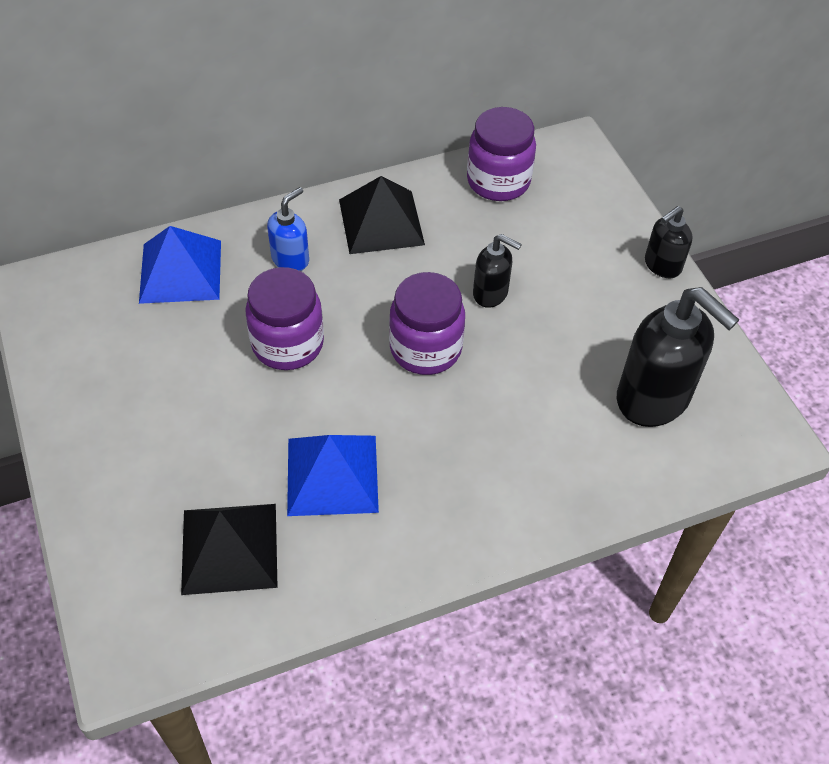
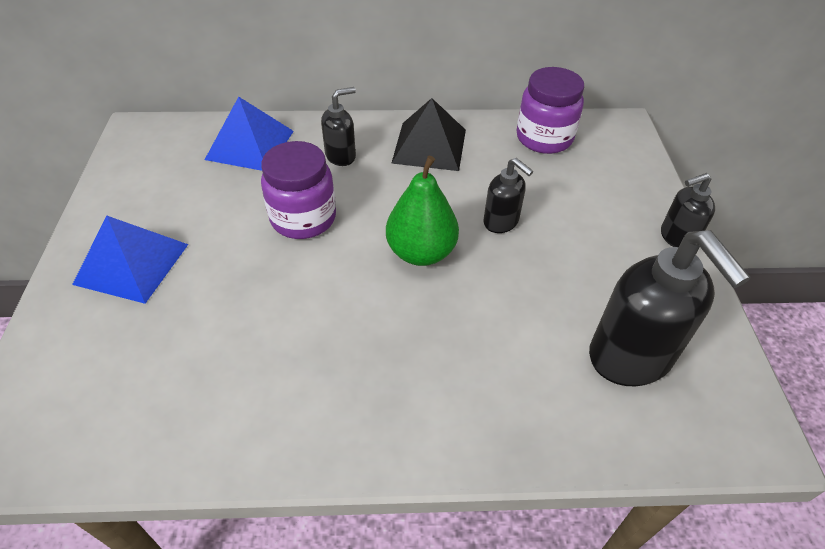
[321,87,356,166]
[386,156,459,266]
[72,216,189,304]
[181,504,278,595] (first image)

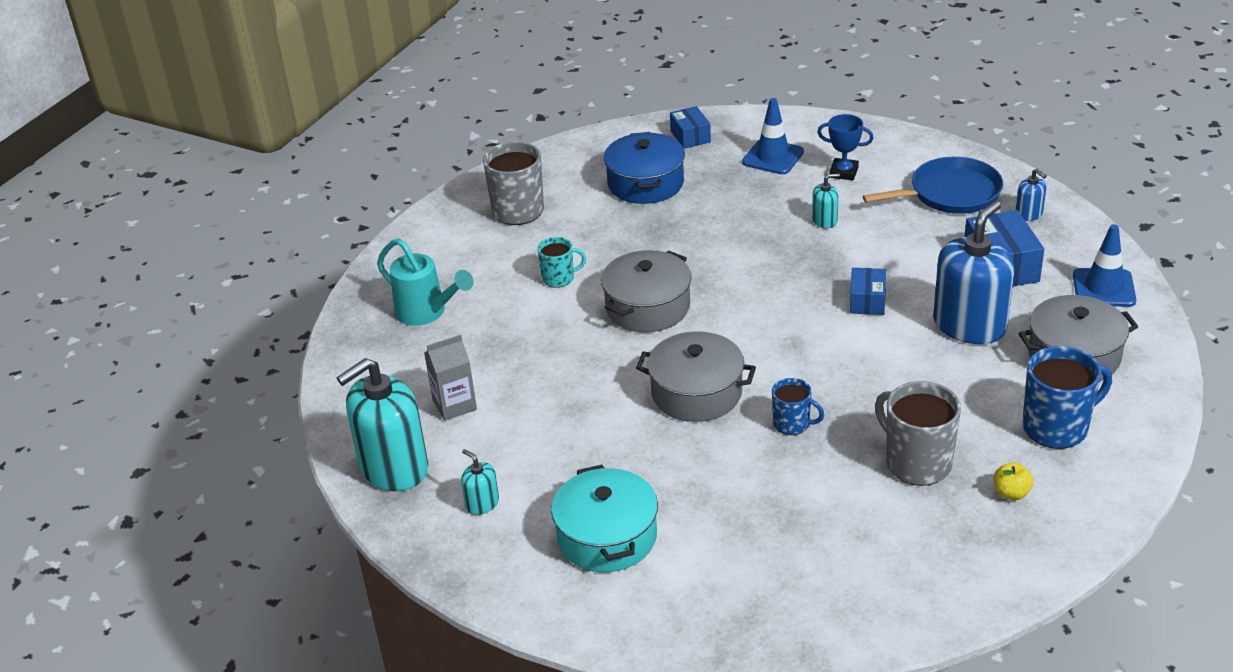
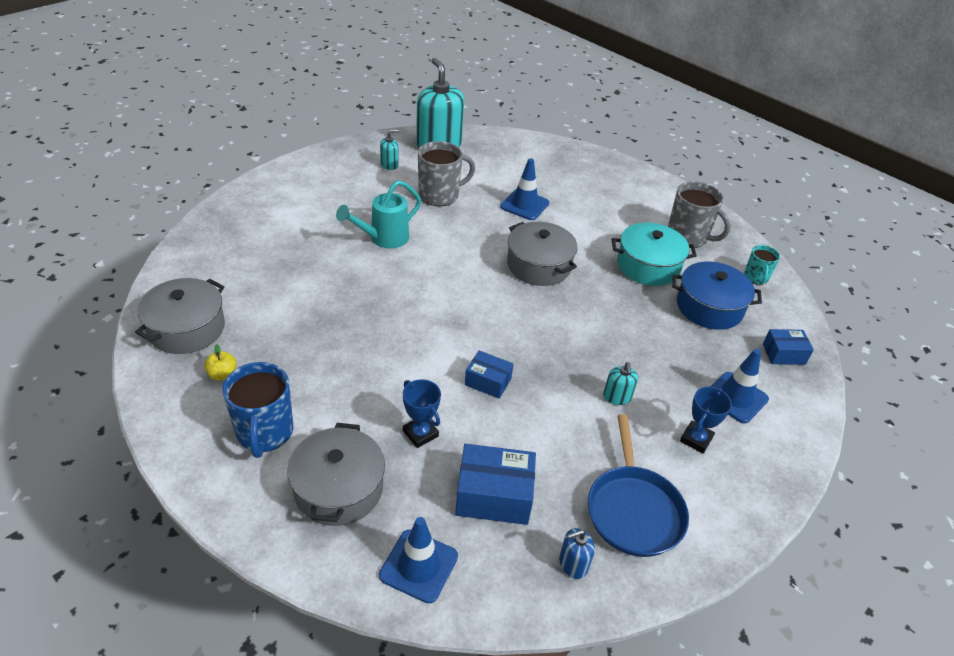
[403,379,441,448]
[744,245,780,285]
[336,180,421,248]
[135,278,225,354]
[424,335,477,421] (first image)
[772,378,824,435] (first image)
[418,141,475,206]
[612,223,697,286]
[500,158,549,220]

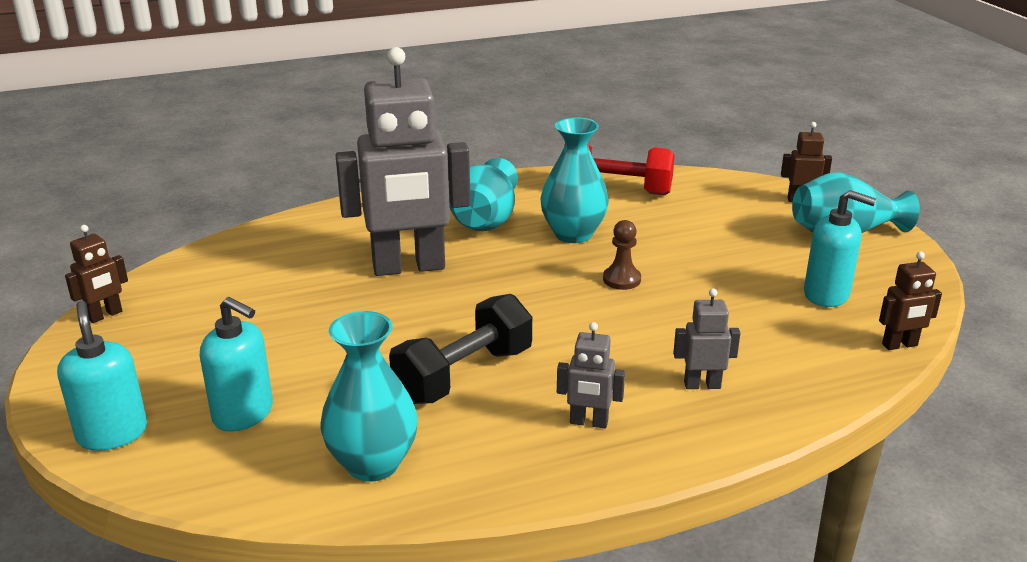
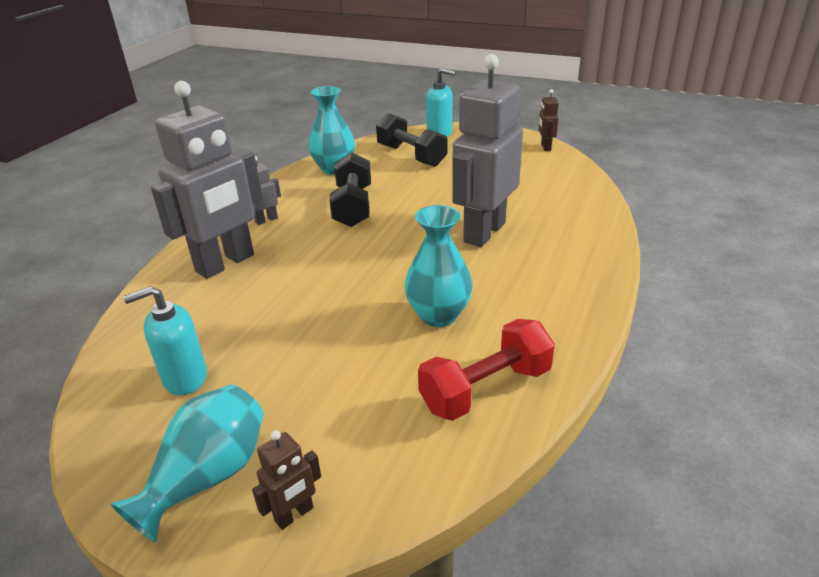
[449,158,518,231] (first image)
[603,220,641,290] (first image)
[879,252,942,350] (first image)
[151,81,263,279]
[376,113,447,167]

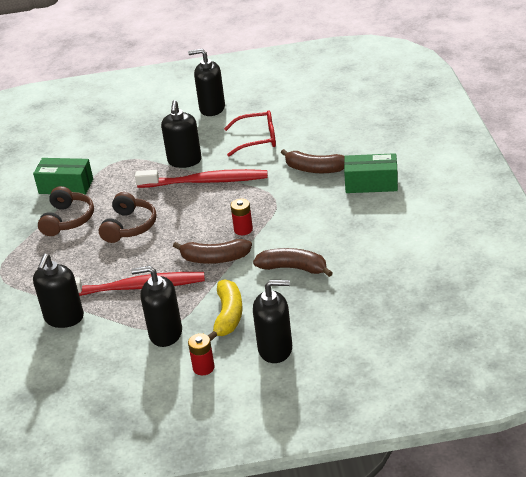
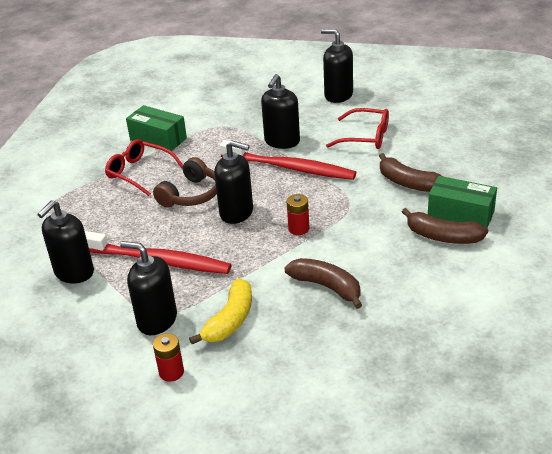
[105,139,183,196]
[402,208,488,244]
[214,140,253,224]

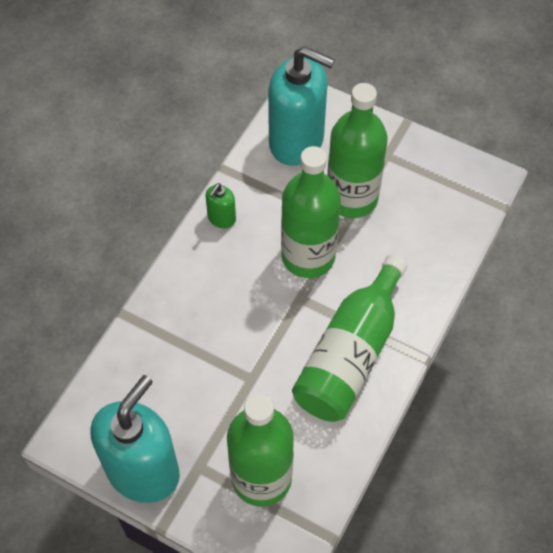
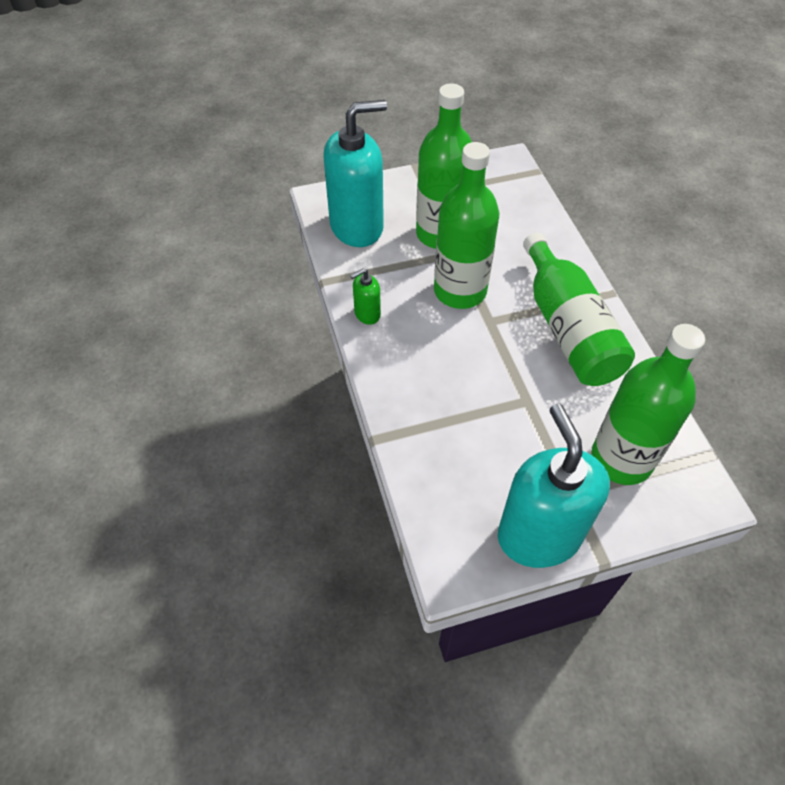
[350,269,381,325]

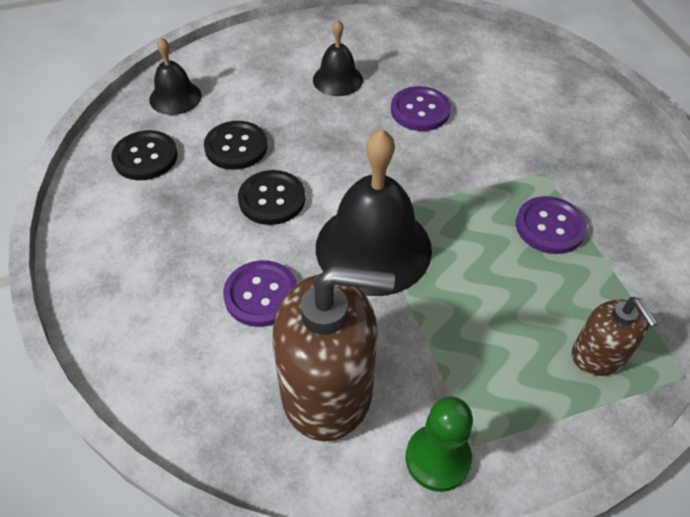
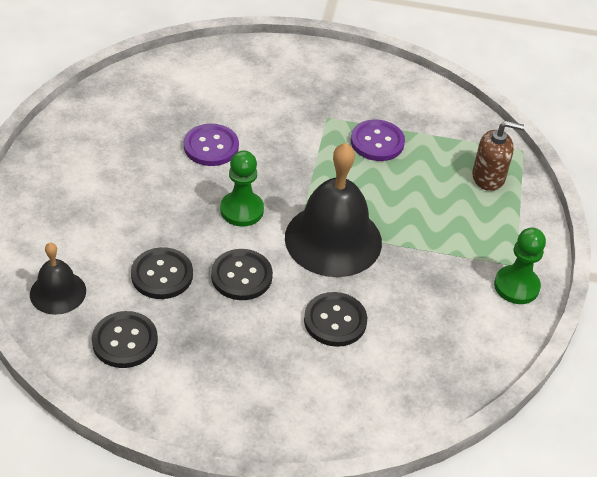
[313,20,363,96] (first image)
[304,292,367,347]
[273,266,395,441] (first image)
[220,151,264,226]

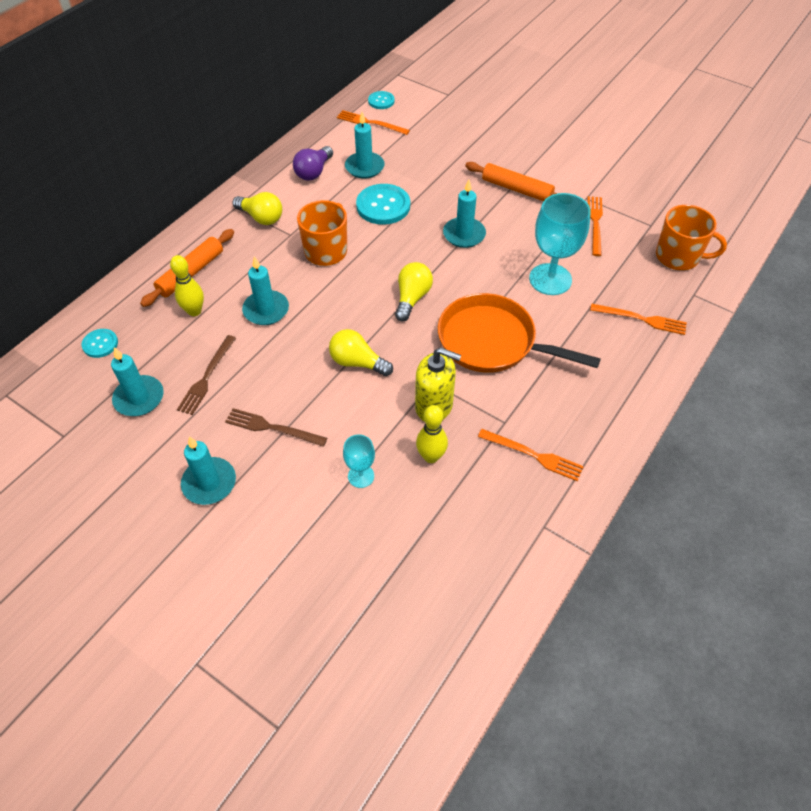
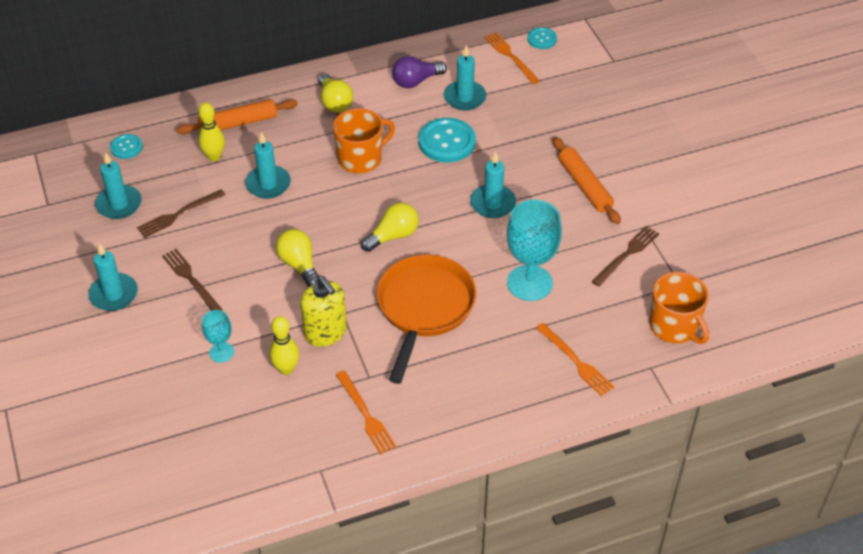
[591,226,659,287]
[377,255,476,384]

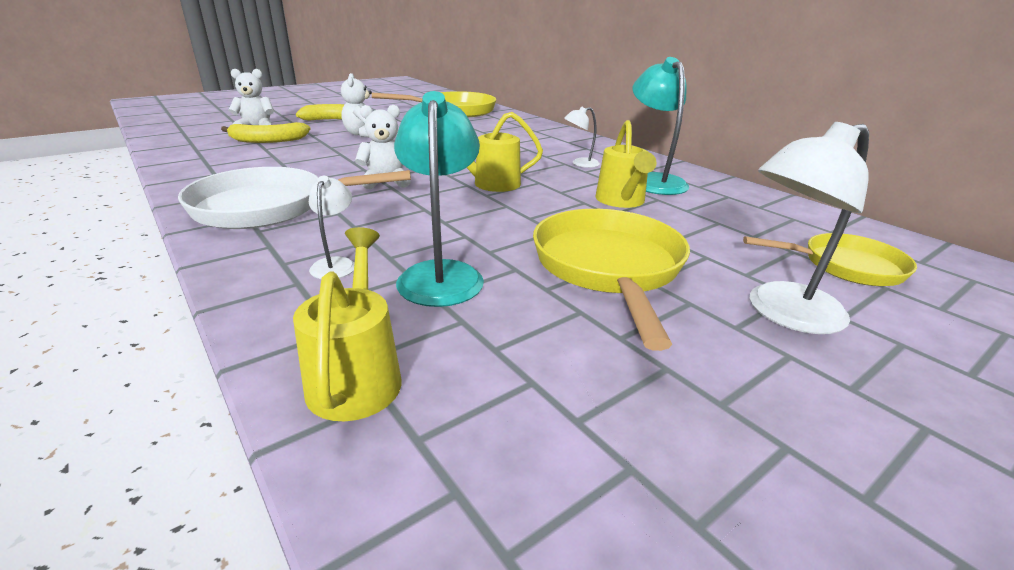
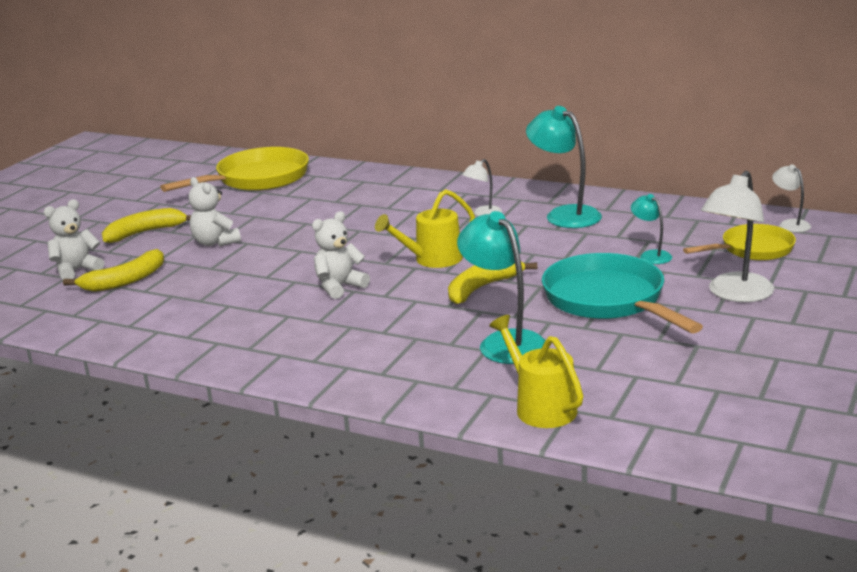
[595,120,657,208] (first image)
[178,167,411,229] (first image)
[772,165,811,232]
[542,253,703,333]
[631,194,672,264]
[448,262,537,304]

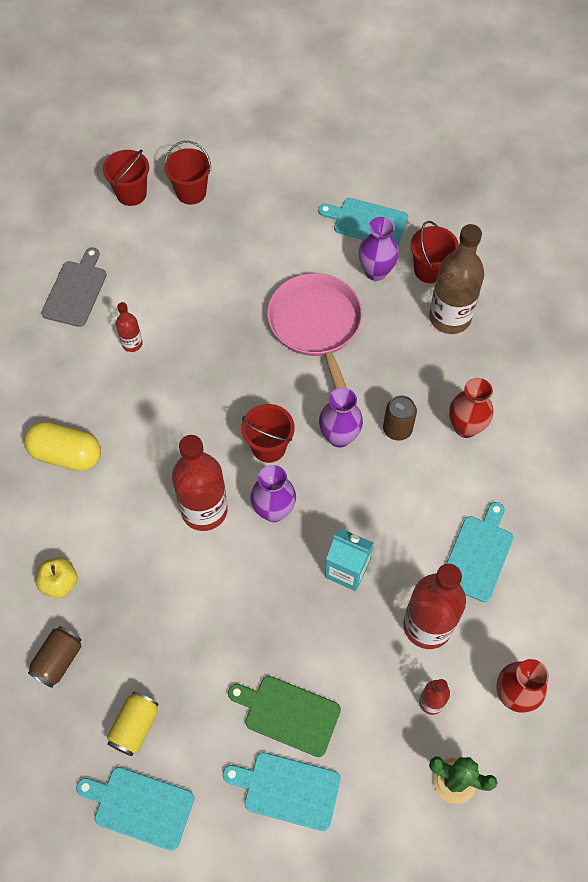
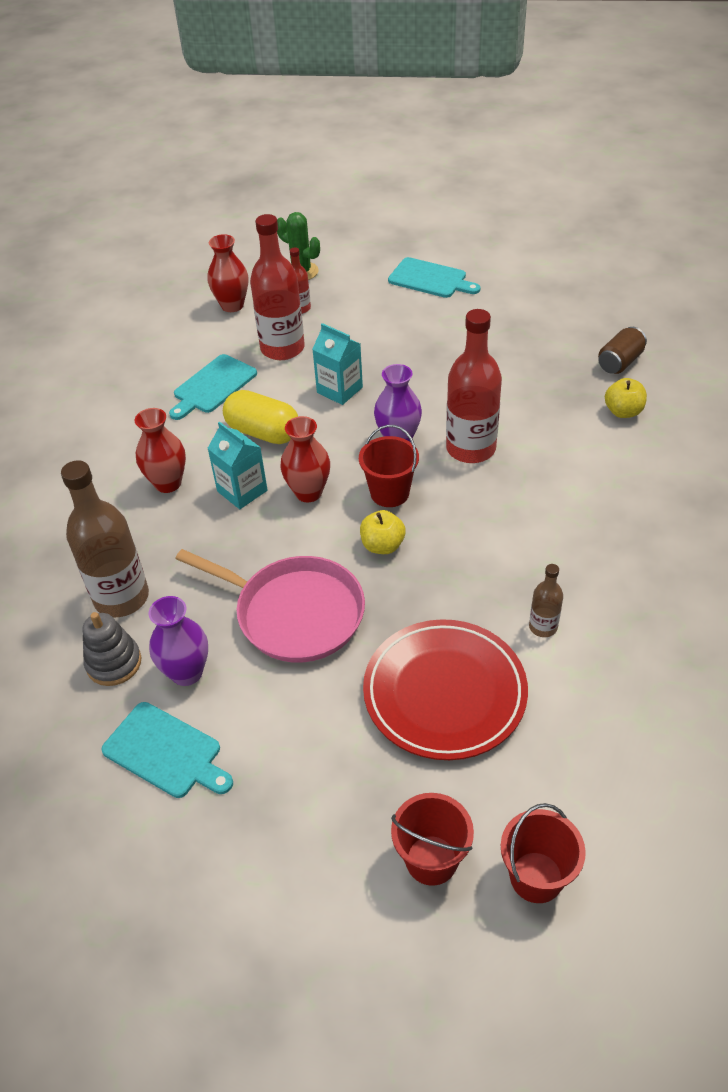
[83,612,141,686]
[41,247,107,327] (first image)
[175,549,365,662]
[529,564,563,637]
[280,416,330,502]
[207,422,267,509]
[223,390,298,444]
[228,676,341,757] (first image)
[107,691,159,756] (first image)
[76,767,194,851] (first image)
[360,510,406,554]
[363,619,528,760]

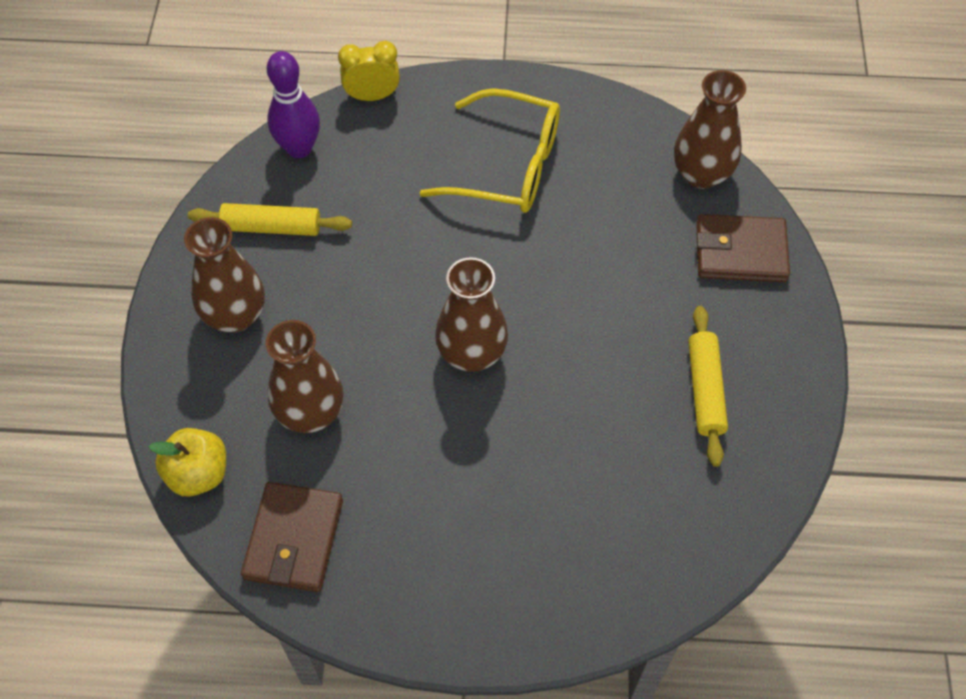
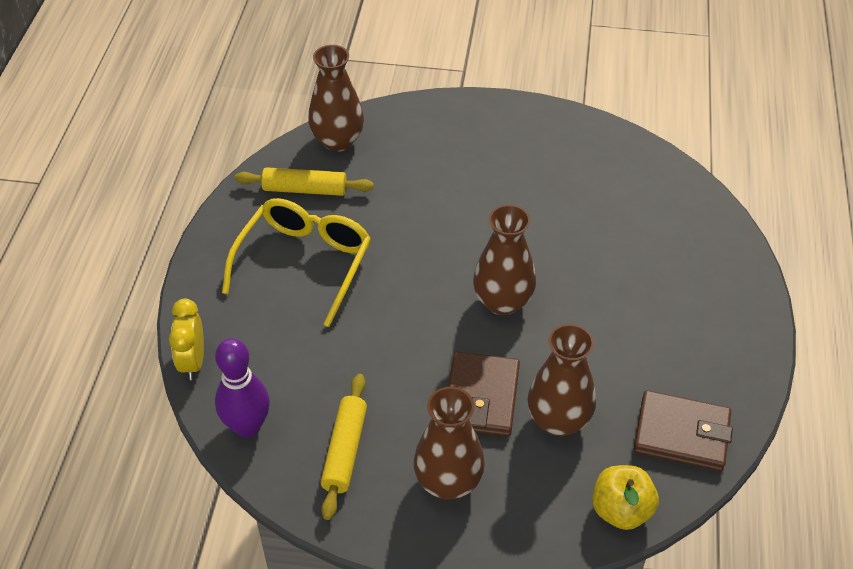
[448,352,520,436]
[235,167,374,196]

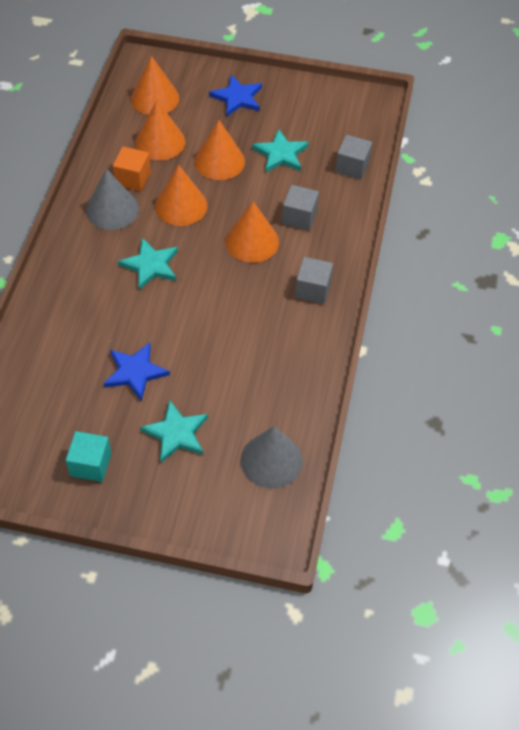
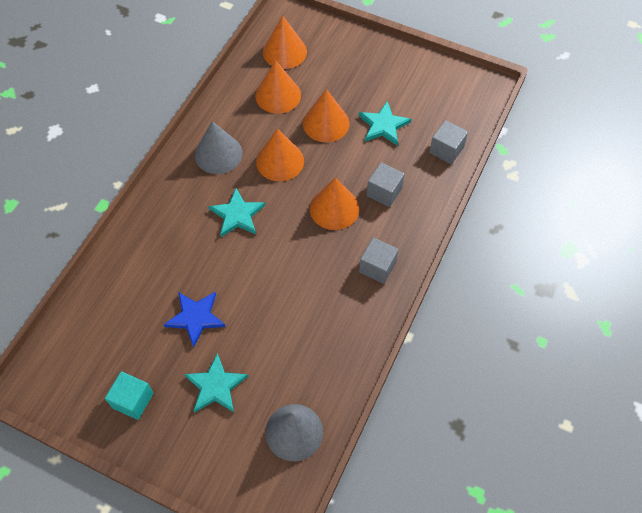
[209,75,262,116] (first image)
[113,146,151,191] (first image)

